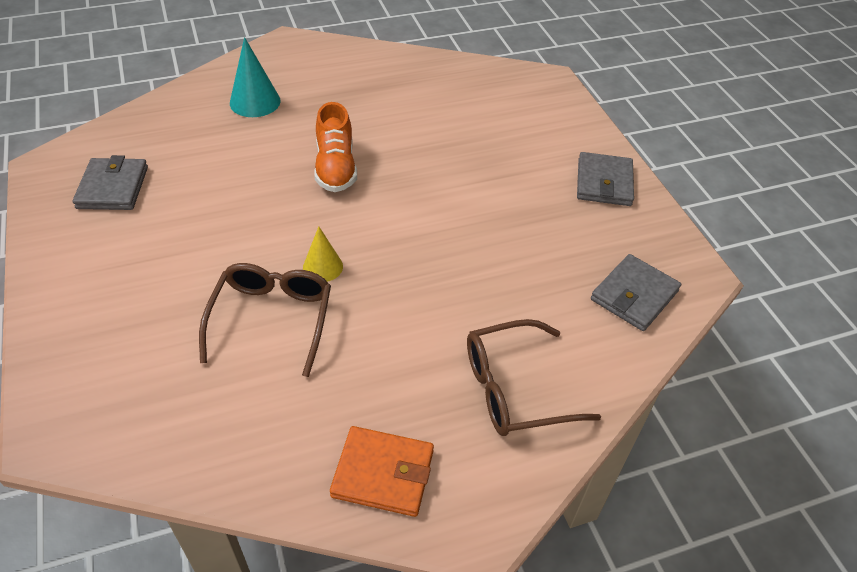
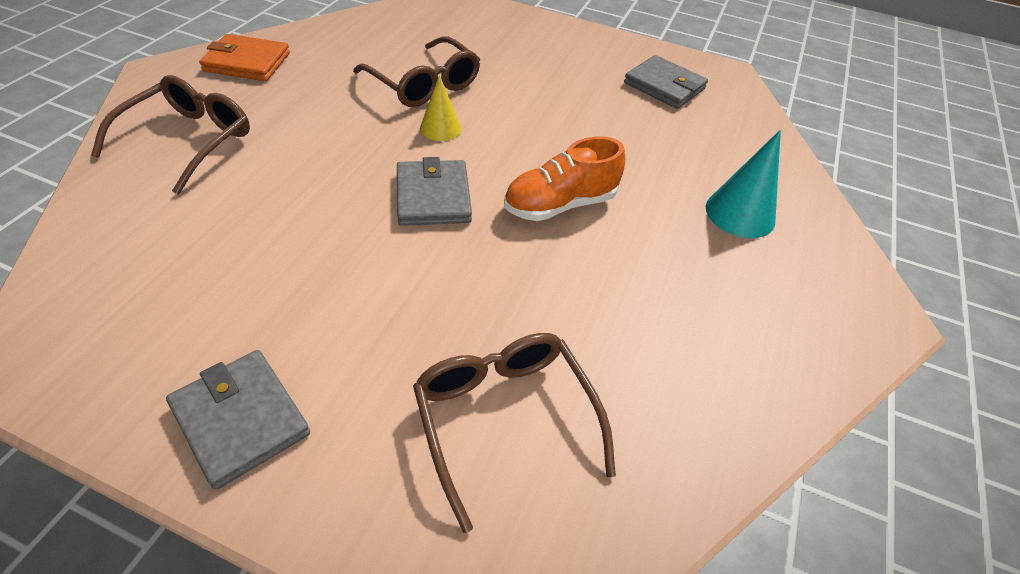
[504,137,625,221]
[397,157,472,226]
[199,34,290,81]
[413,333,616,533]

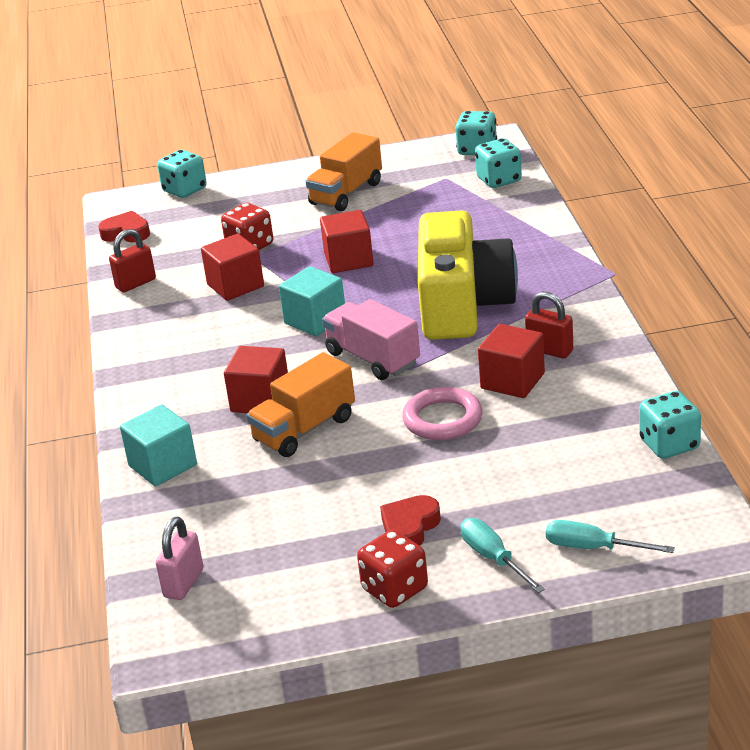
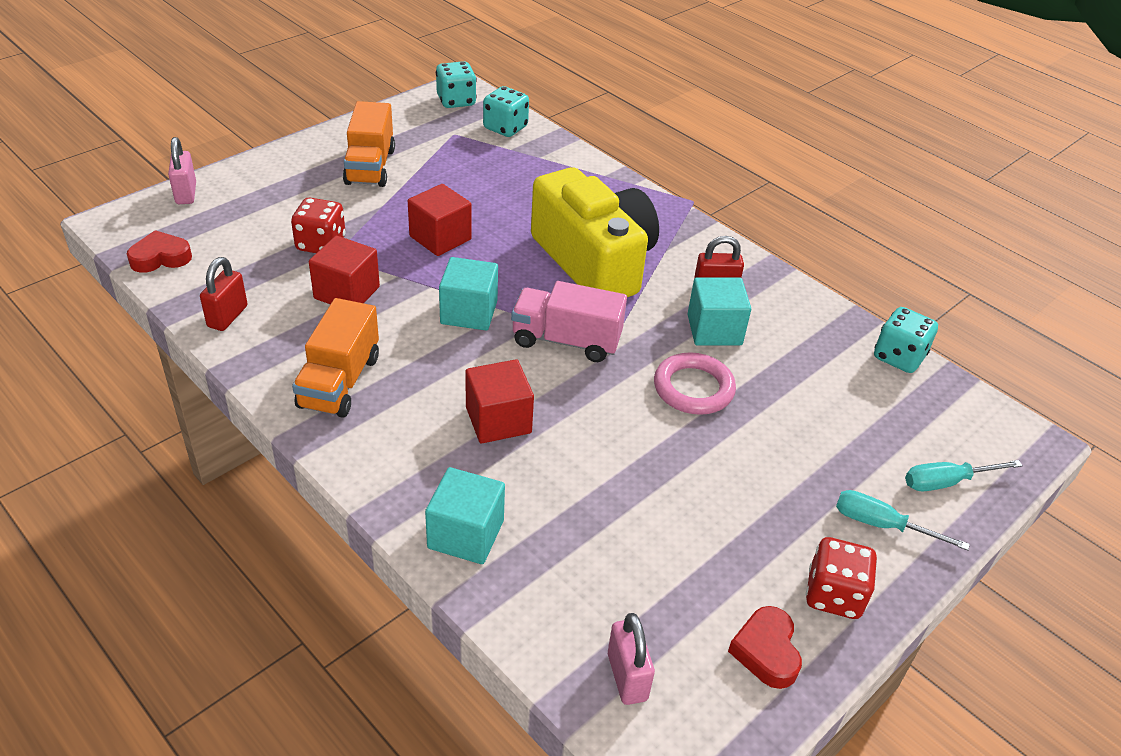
[168,137,196,204]
[688,277,751,346]
[292,298,379,418]
[728,606,802,689]

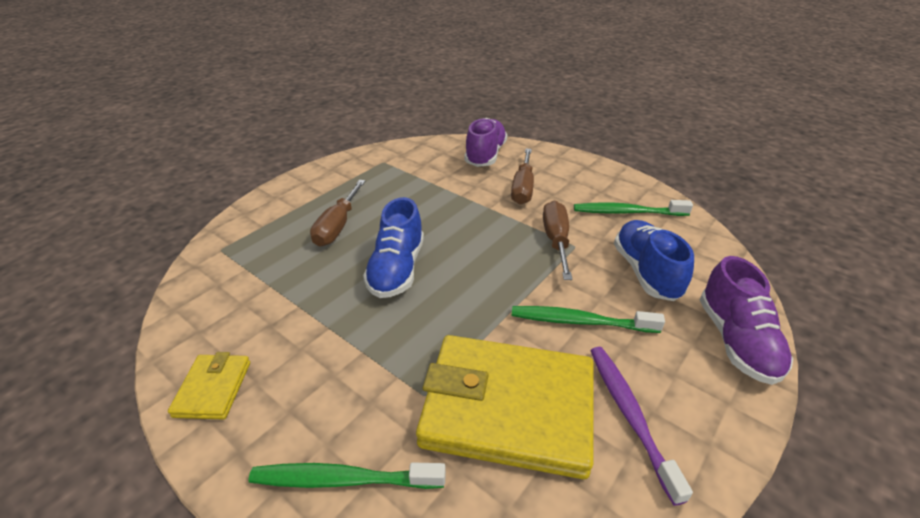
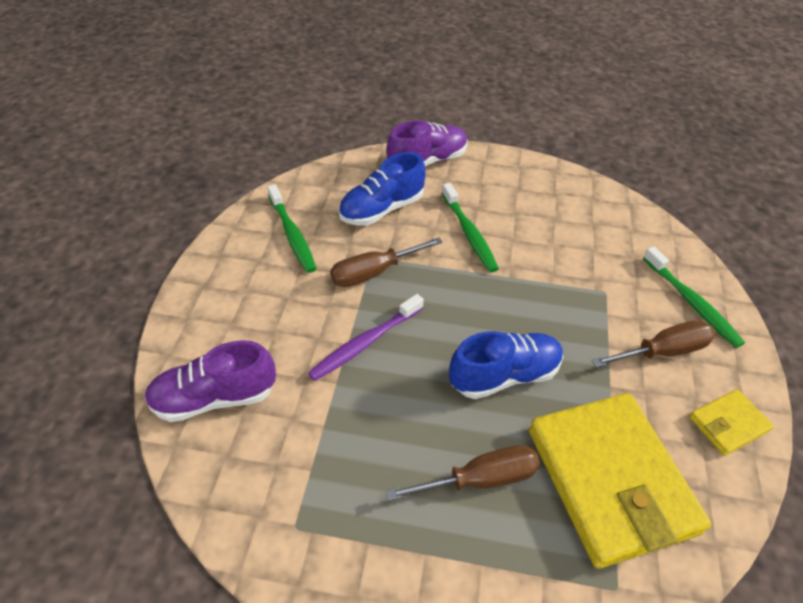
[592,320,715,368]
[529,393,711,569]
[308,294,424,381]

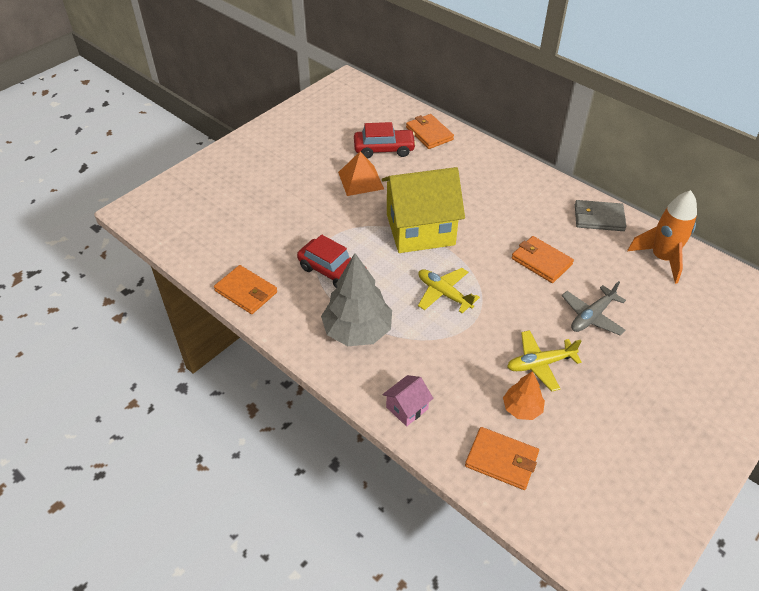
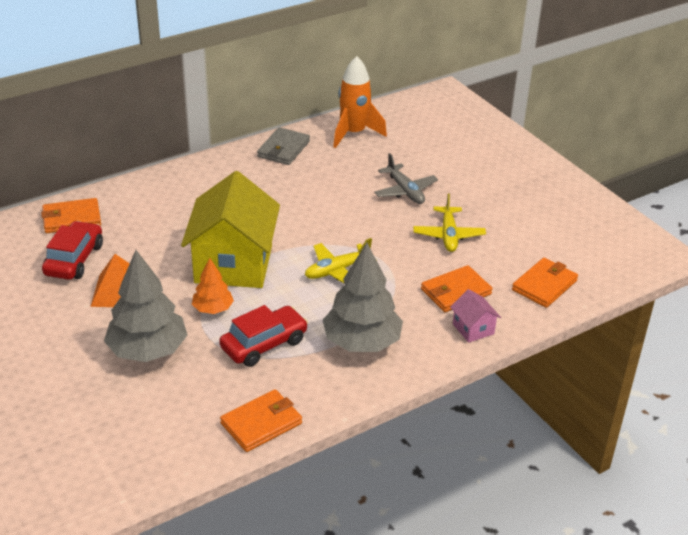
[421,265,492,312]
[192,258,234,314]
[104,250,187,362]

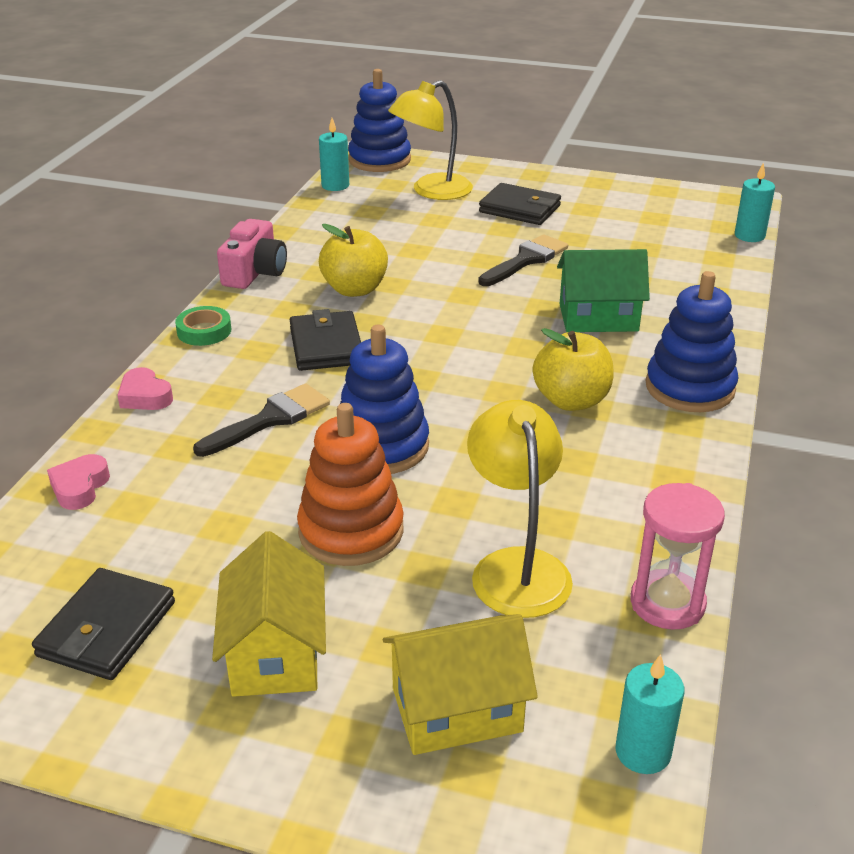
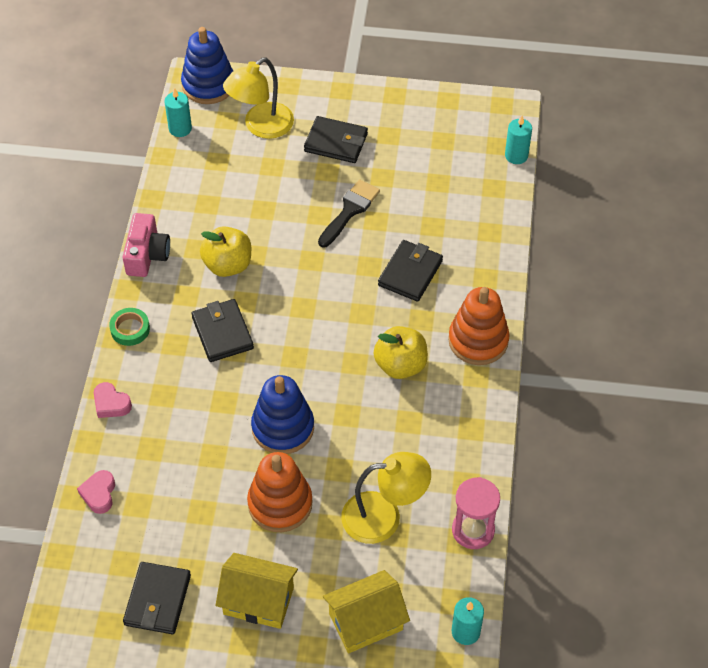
[378,240,443,302]
[448,287,510,365]
[193,383,330,457] (first image)
[341,452,431,544]
[215,553,298,629]

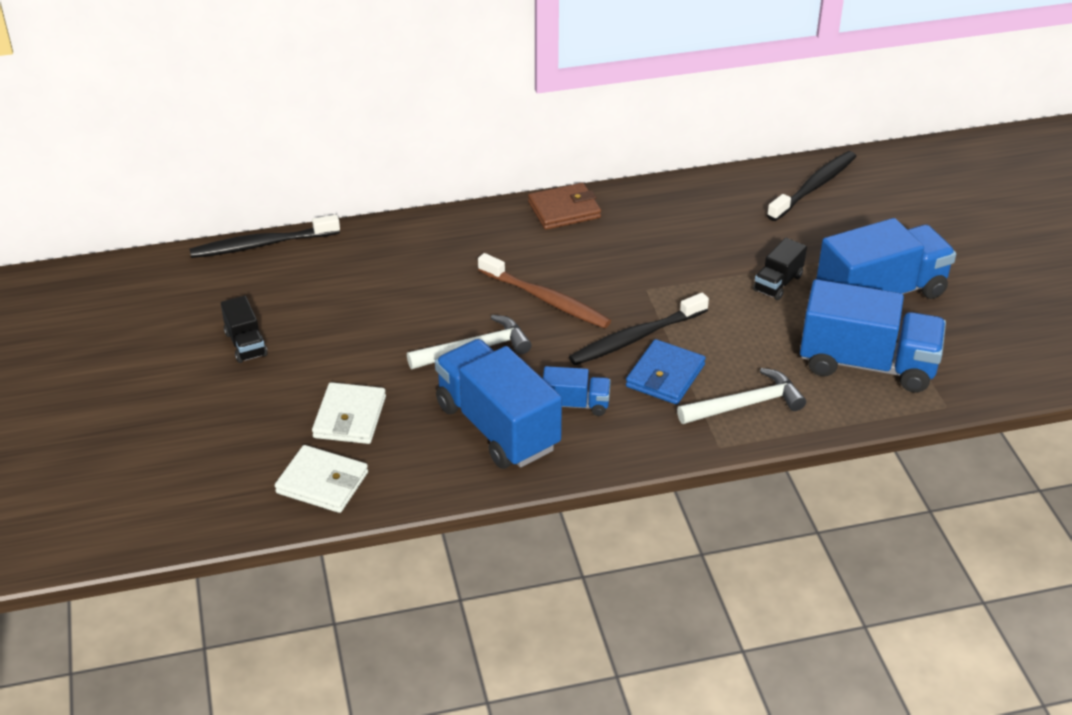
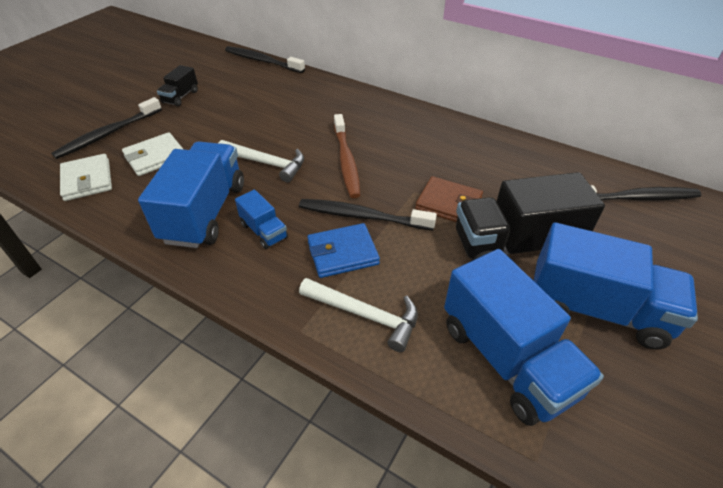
[415,176,483,222]
[456,172,605,261]
[51,97,162,159]

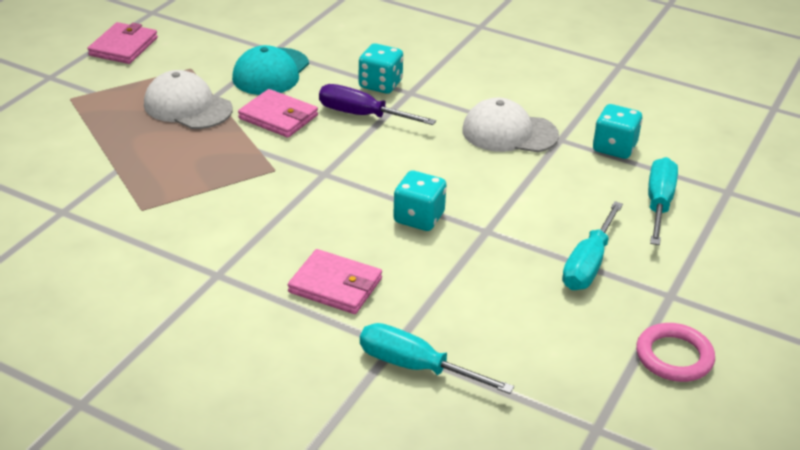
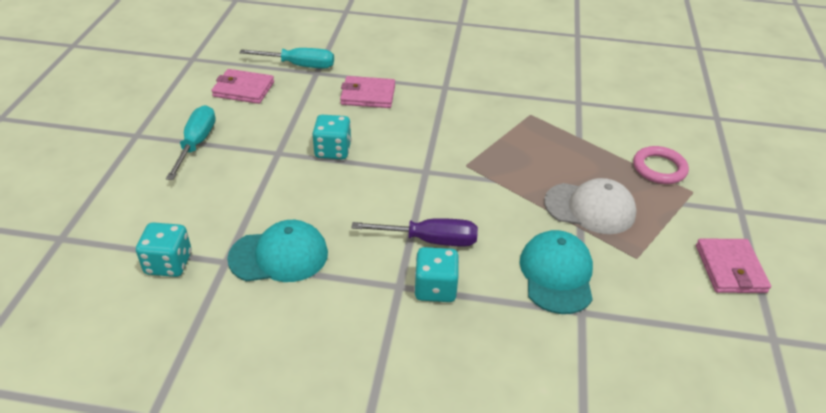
[211,69,274,104]
[227,220,328,282]
[648,157,678,245] (first image)
[633,146,689,184]

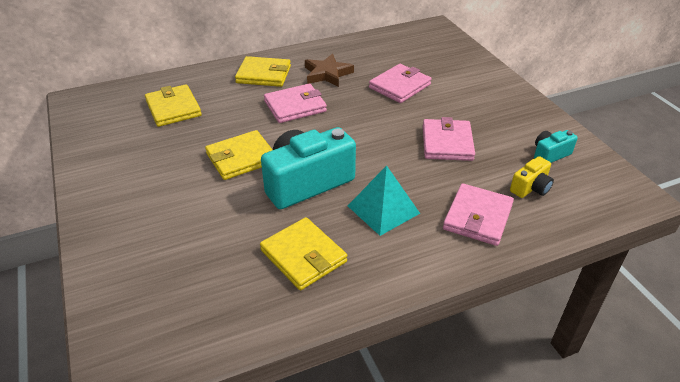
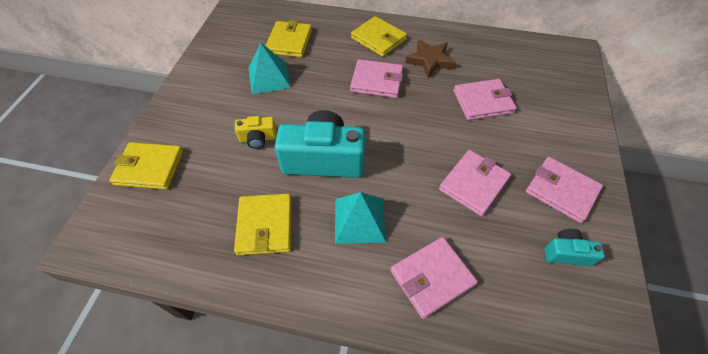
[109,142,184,190]
[235,116,277,149]
[248,43,291,94]
[526,157,603,223]

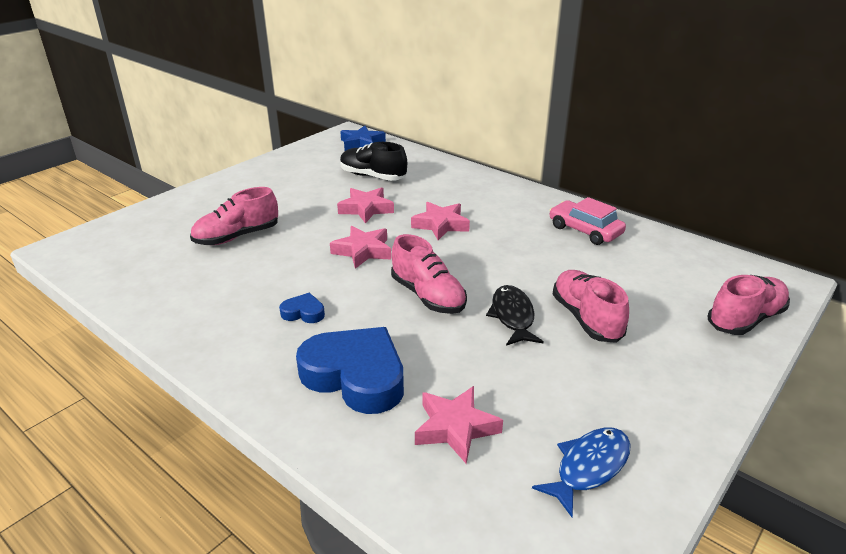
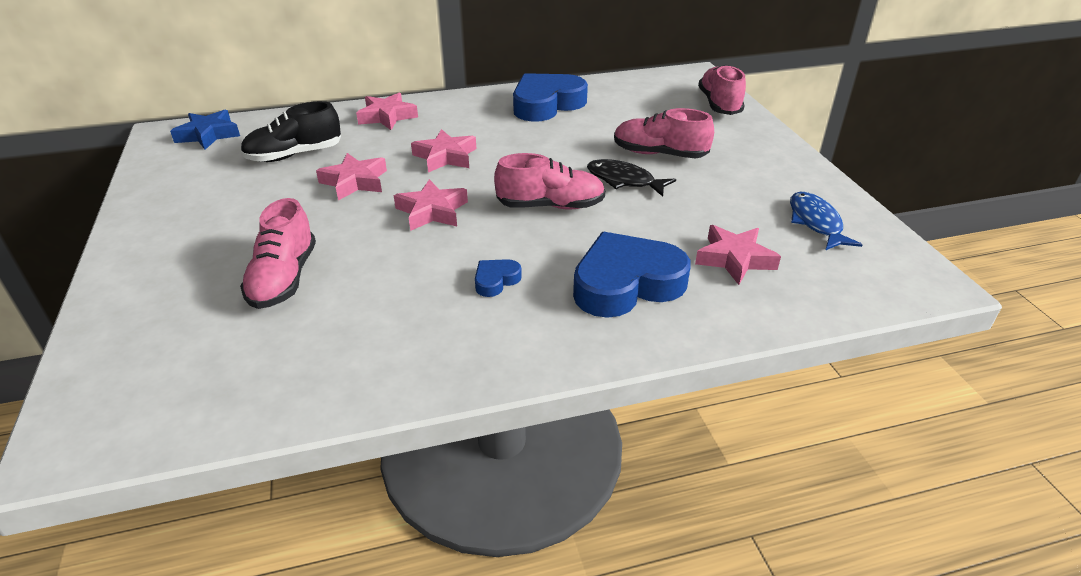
[513,73,588,122]
[356,93,418,130]

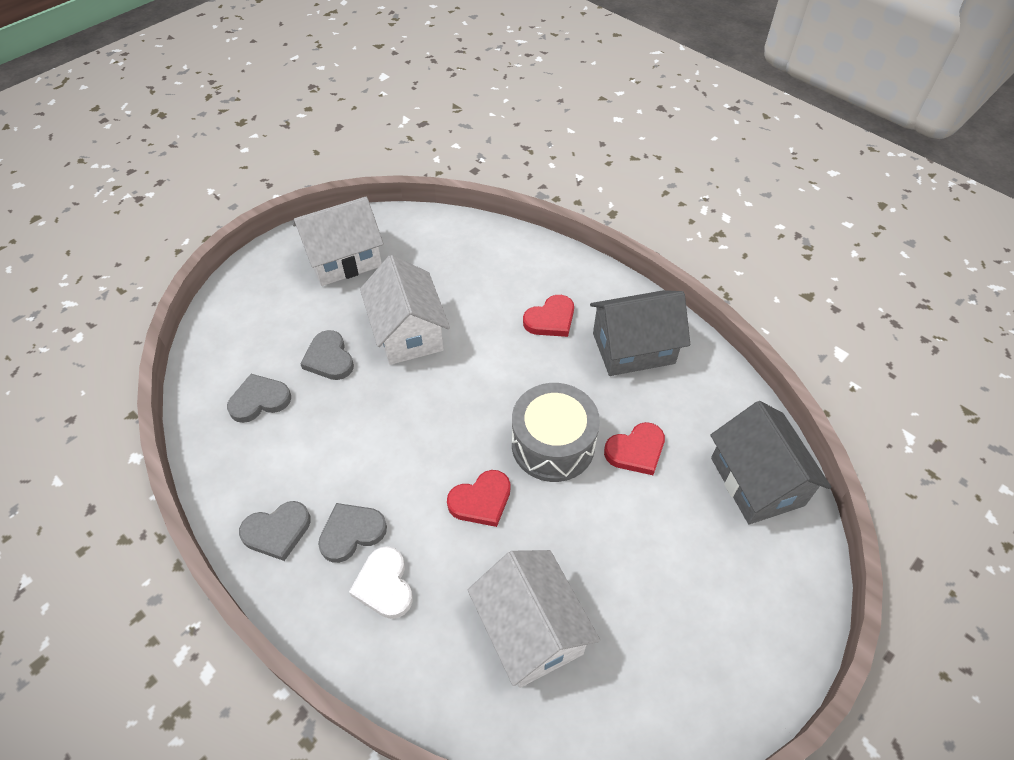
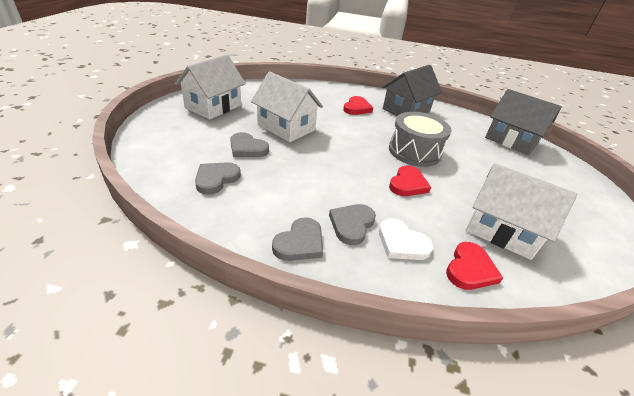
[446,242,503,290]

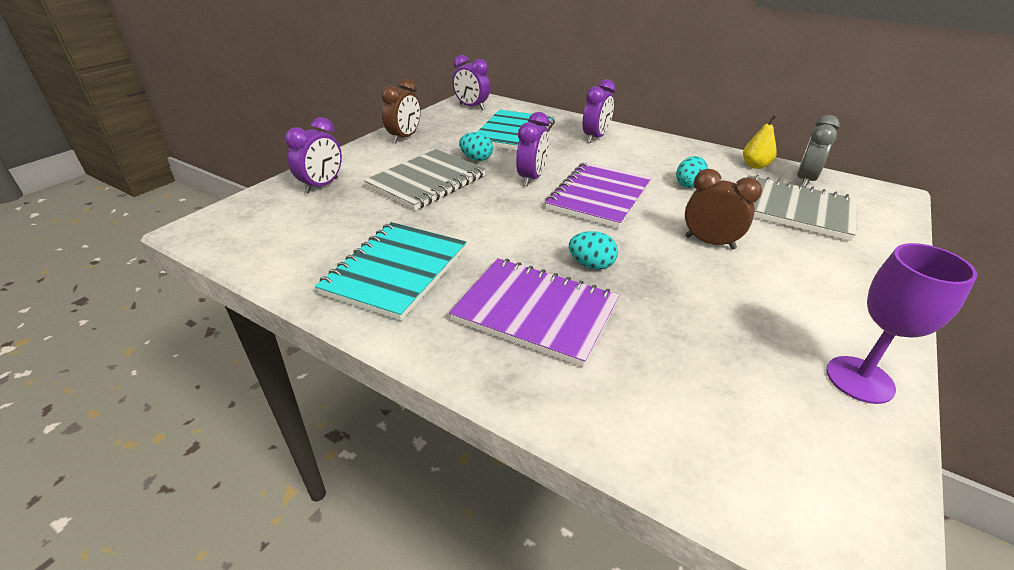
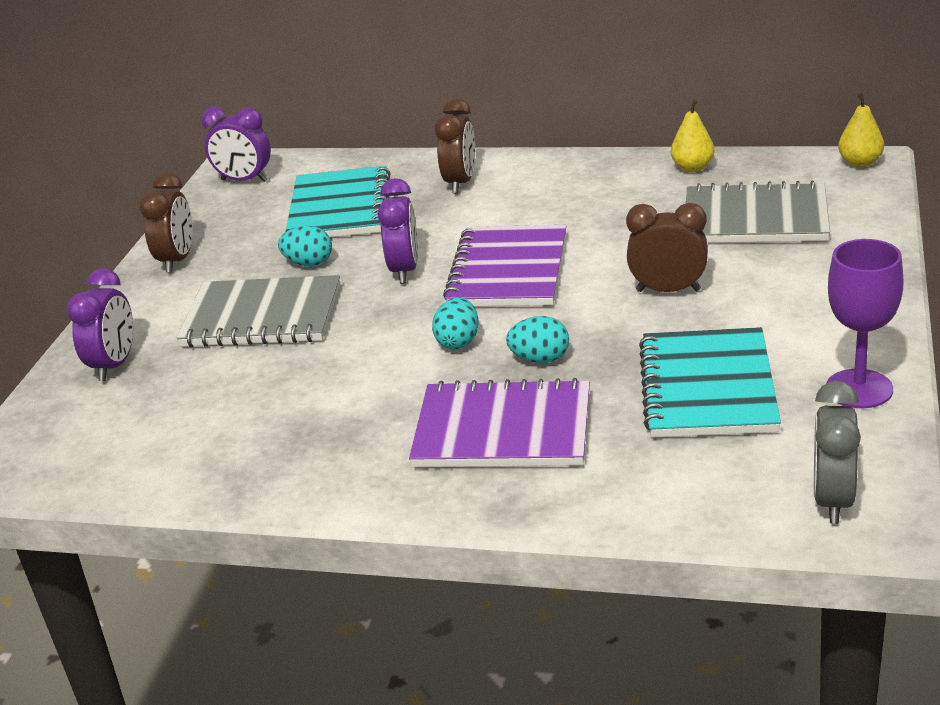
[435,98,475,194]
[814,381,861,524]
[176,275,340,347]
[432,297,478,349]
[639,327,781,438]
[838,93,884,167]

